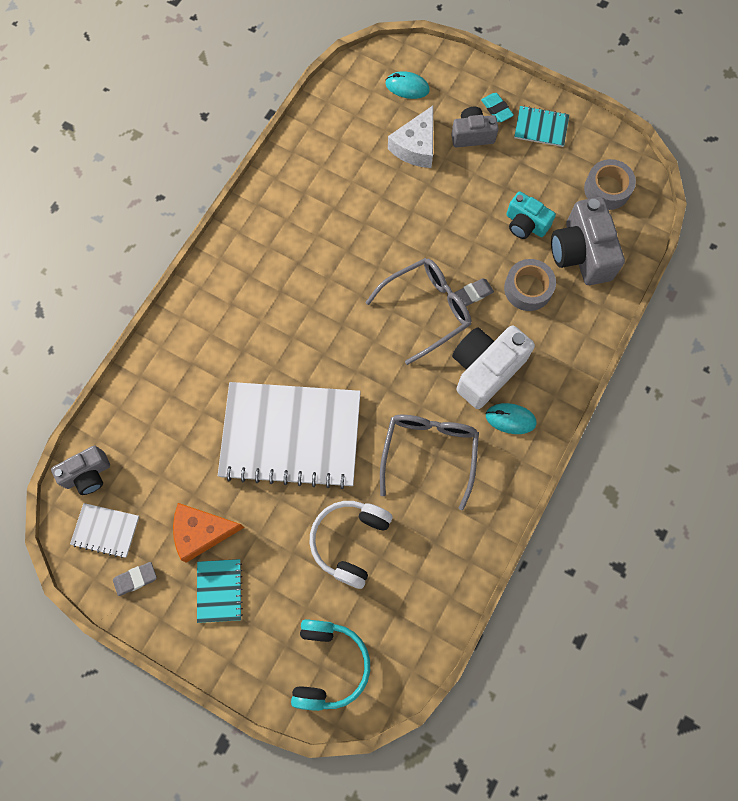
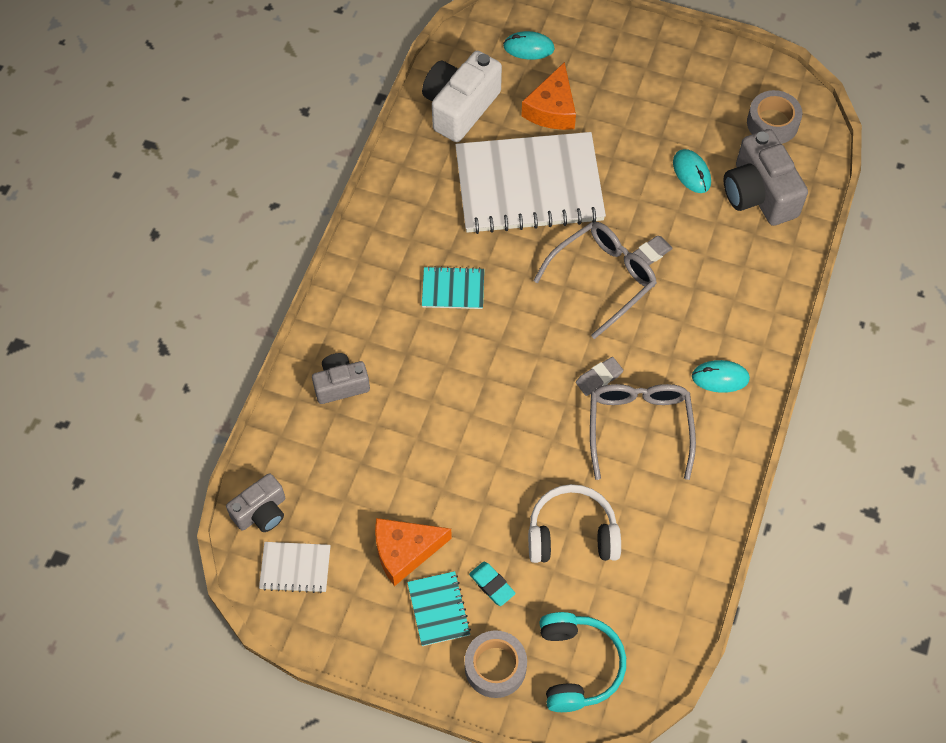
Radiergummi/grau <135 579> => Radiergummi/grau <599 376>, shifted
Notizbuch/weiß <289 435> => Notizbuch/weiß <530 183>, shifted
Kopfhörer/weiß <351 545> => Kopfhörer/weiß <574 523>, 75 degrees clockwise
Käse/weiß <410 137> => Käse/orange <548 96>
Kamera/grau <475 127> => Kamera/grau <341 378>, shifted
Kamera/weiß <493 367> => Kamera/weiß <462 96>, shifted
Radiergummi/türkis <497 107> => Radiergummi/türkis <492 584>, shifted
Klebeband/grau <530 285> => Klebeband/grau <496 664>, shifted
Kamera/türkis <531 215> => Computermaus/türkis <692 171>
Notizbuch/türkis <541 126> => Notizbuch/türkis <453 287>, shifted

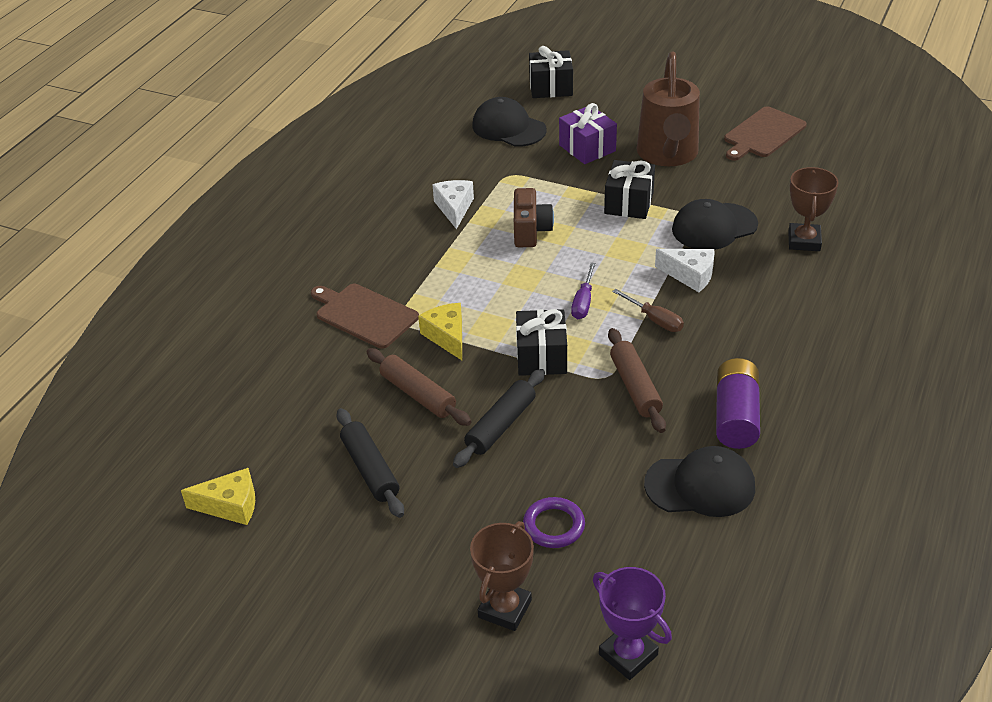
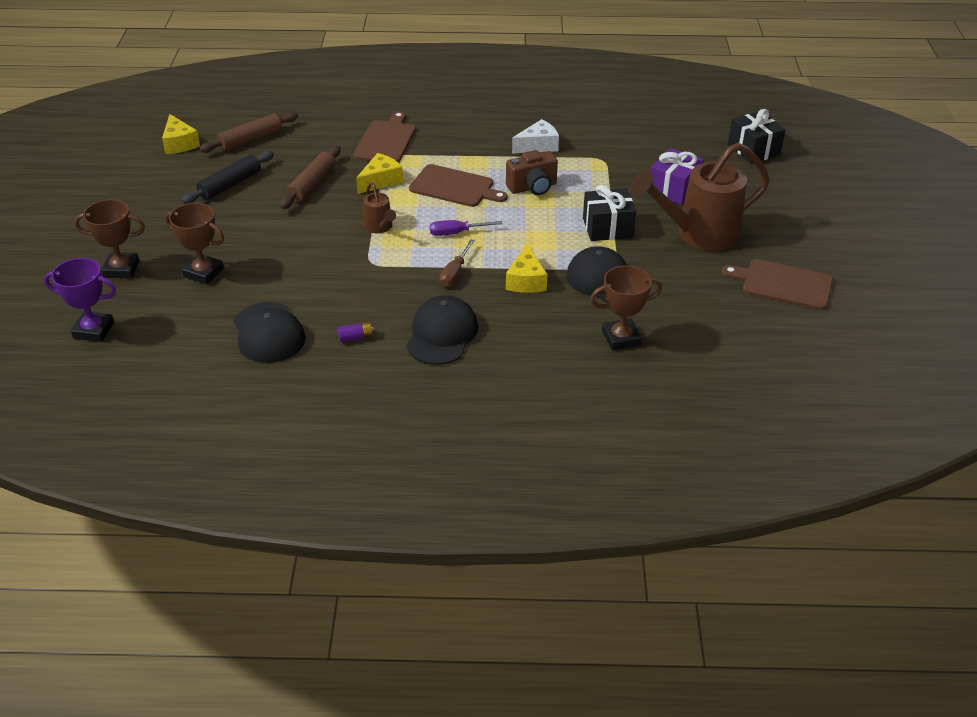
Nudelholz/schwarz <499 418> => nothing
Kappe/schwarz <509 122> => Kappe/schwarz <442 330>, shifted
Geschenk/schwarz <541 342> => Gießkanne/braun <379 207>
Ring/lila <554 522> => Pokal/braun <194 243>
Pokal/lila <632 623> => Pokal/lila <80 300>, 75 degrees clockwise
Nudelholz/braun <637 380> => Nudelholz/braun <248 132>, shifted
Käse/weiß <684 270> => Käse/gelb <526 268>
Batterie/lila <738 403> => Batterie/lila <356 332>, x0.43
nothing => Schneidebrett/braun <458 185>

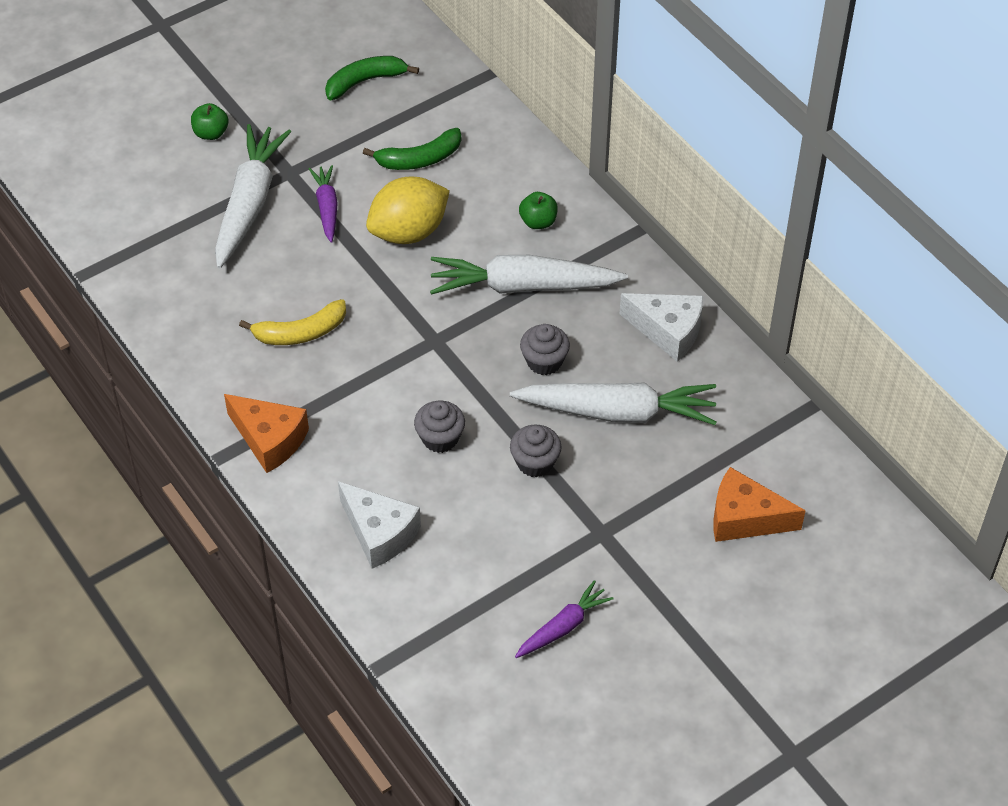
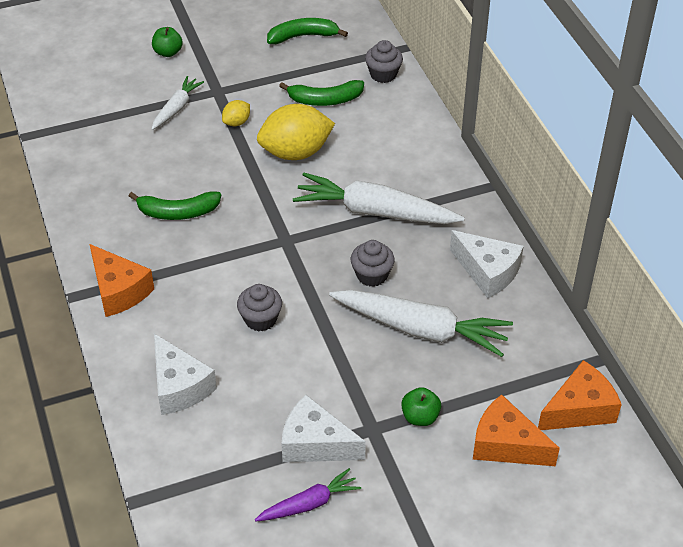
Karotte/weiß <253 196> => Karotte/weiß <178 103>, x0.53
Banane/gelb <292 322> => Banane/grün <175 205>
Karotte/lila <323 204> => Zitrone/gelb <236 113>
Muffin/grau <536 451> => Muffin/grau <384 61>, shifted
Apfel/grün <538 210> => Apfel/grün <421 406>, shifted
nothing => Käse/weiß <324 428>
nothing => Käse/orange <580 395>

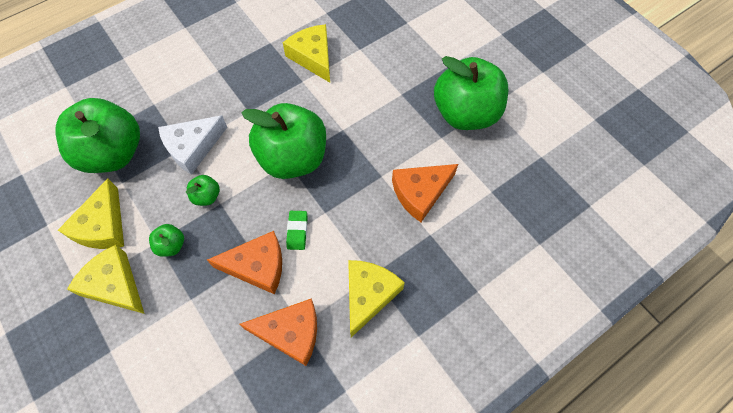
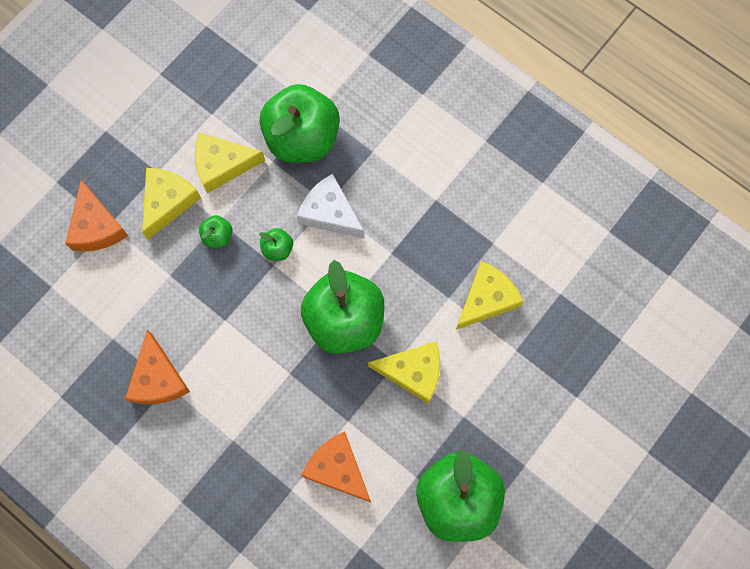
Käse/orange <244 262> => Käse/orange <96 216>, shifted
Radiergummi/grün <297 230> => nothing
Käse/gelb <376 298> => Käse/gelb <404 372>, shifted

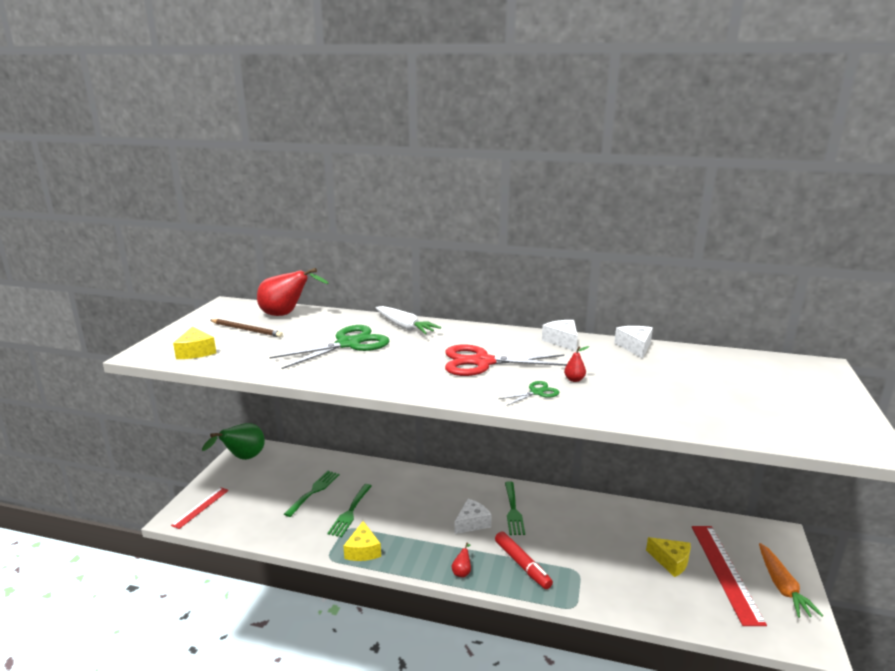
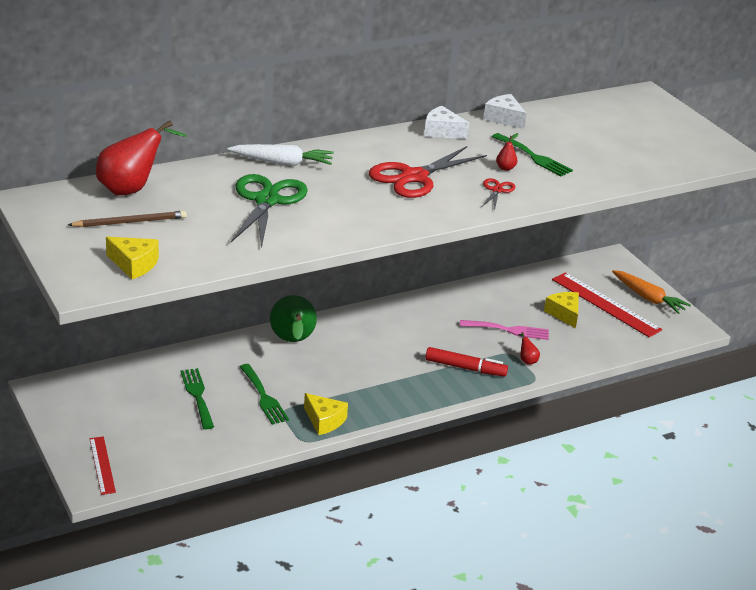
Birne/grün <233 441> => Birne/grün <293 318>, shifted
Birne/rot <461 560> => Birne/rot <529 348>, shifted
Käse/weiß <473 516> => nothing
Schere/grün <529 393> => Schere/rot <499 193>
Gabel/grün <515 508> => Gabel/grün <532 154>, shifted
Käse/gelb <668 557> => Käse/gelb <561 310>, 105 degrees counterclockwise
nothing => Gabel/rosa <504 330>

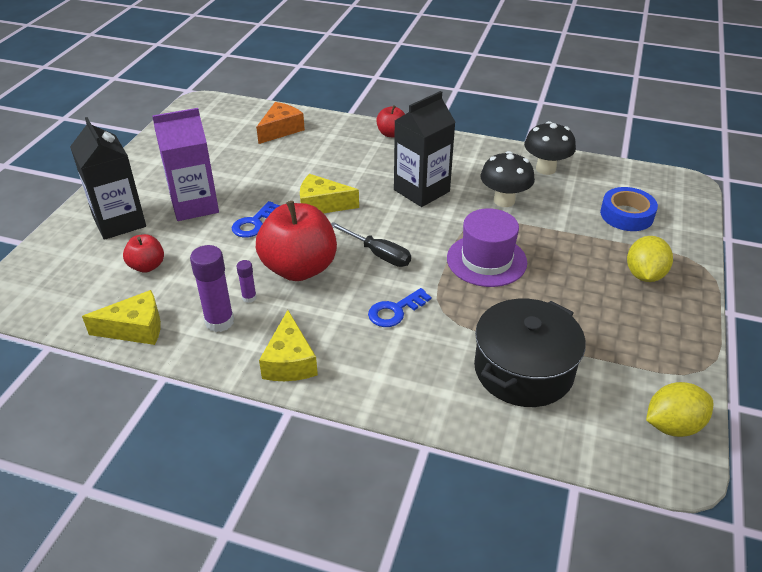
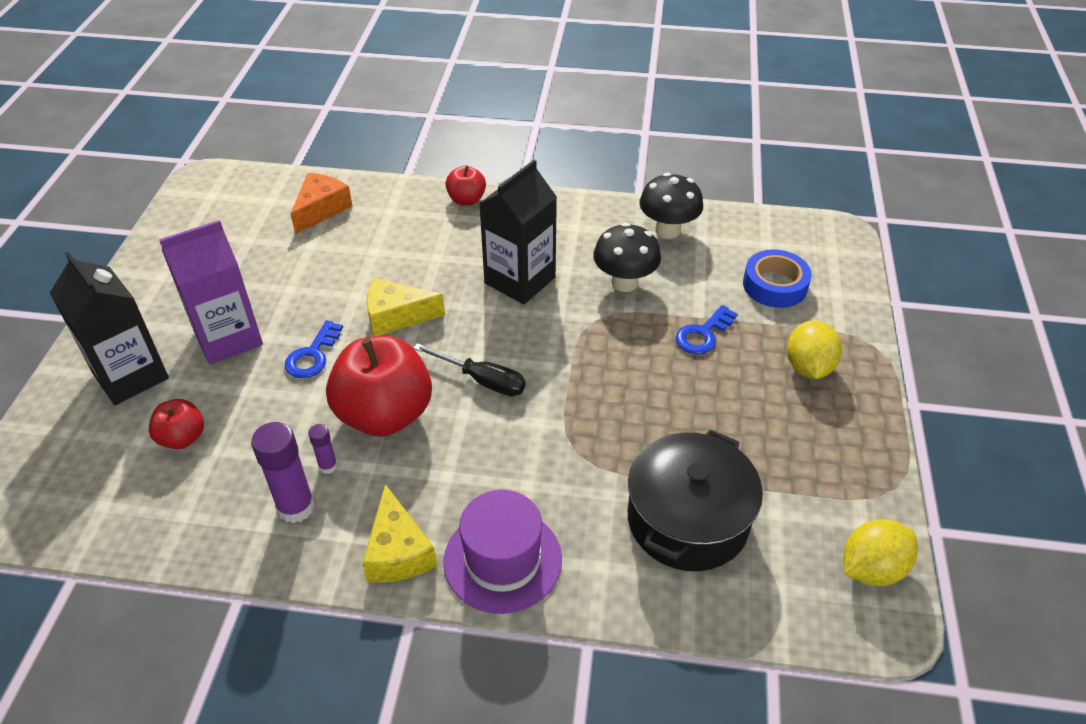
Käse/gelb <121 317> => nothing
Schlüssel/blau <399 307> => Schlüssel/blau <707 329>, shifted
Hut/lila <487 247> => Hut/lila <502 552>, shifted

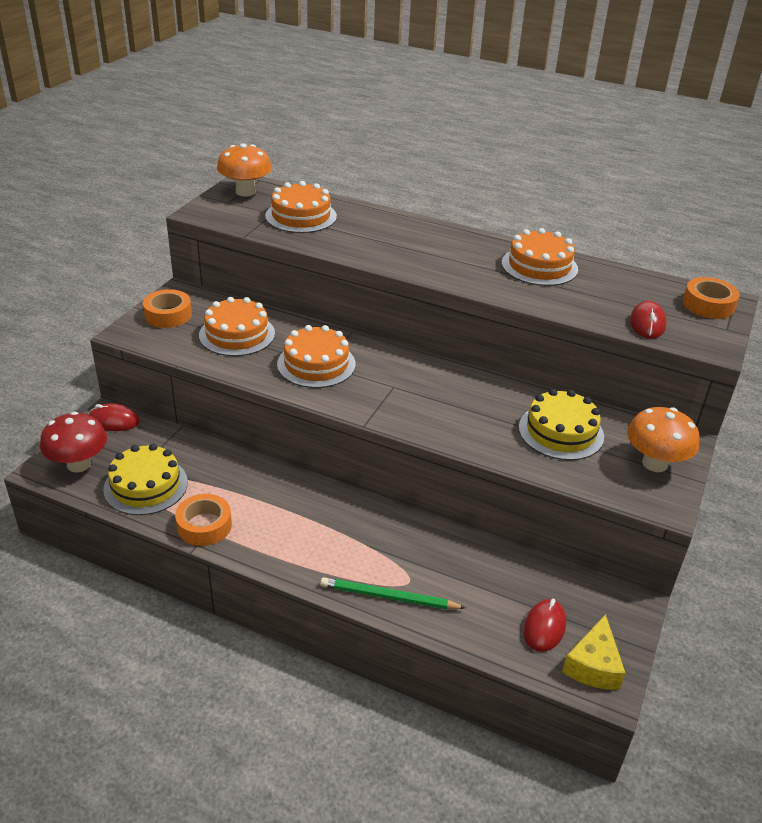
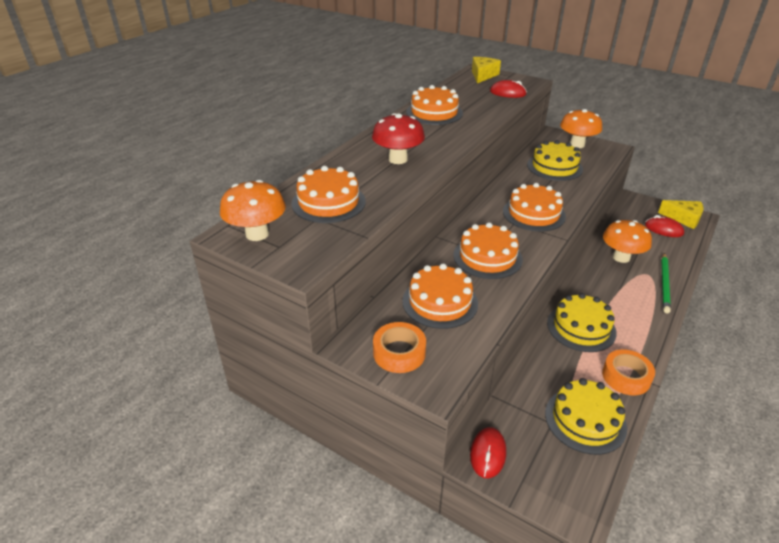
Pilz/rot <73 442> => Pilz/rot <398 138>, shifted
Klebeband/orange <711 298> => Käse/gelb <486 70>
nothing => Kuchen/orange <534 207>
nothing => Kuchen/gelb <582 322>
nothing => Pilz/orange <627 241>

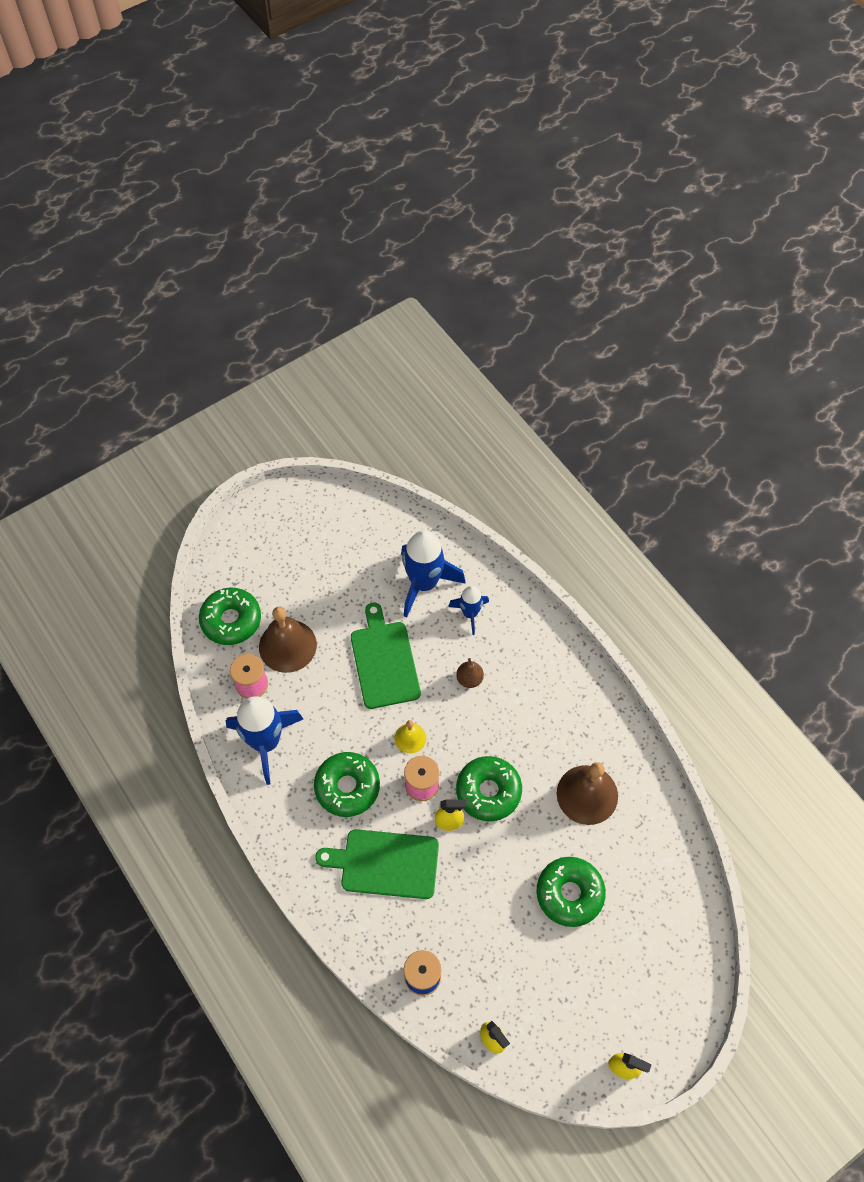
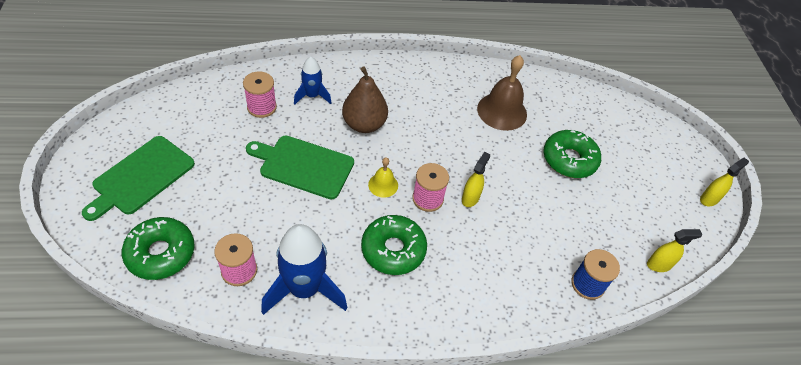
Glocke/braun <288 639> => nothing
Schneidebrett/grün <377 864> => Schneidebrett/grün <138 178>, shifted
Rakete/blau <433 573> => Garnrolle/rosa <260 94>
Birne/braun <470 673> => Birne/braun <365 99>, x1.84
Donut/grün <489 788> => nothing

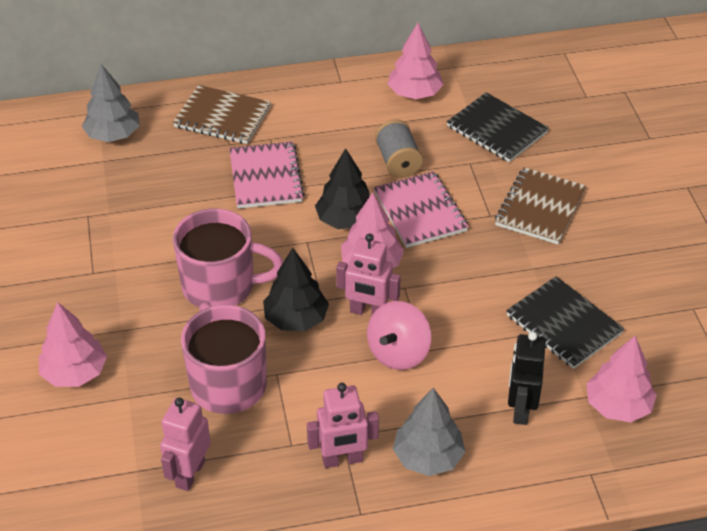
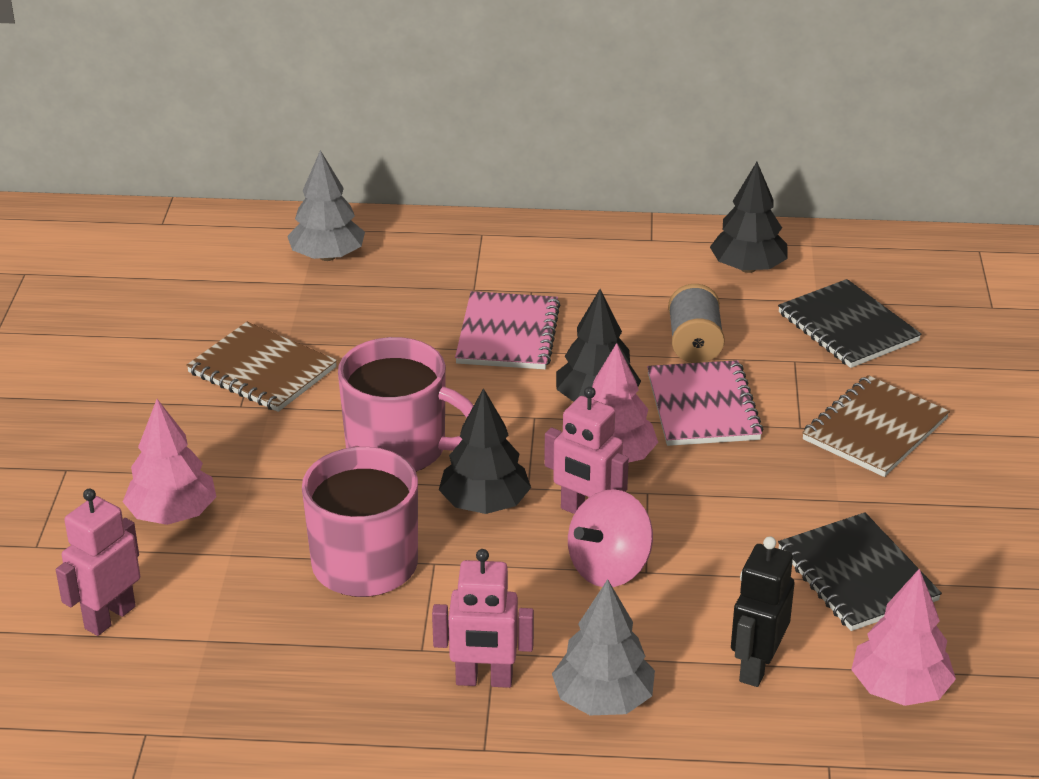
Roboter/rosa <185 444> => Roboter/rosa <98 562>, shifted
Notizbuch/braun <222 114> => Notizbuch/braun <261 367>, shifted
Baum/rosa <416 61> => Baum/schwarz <748 217>

